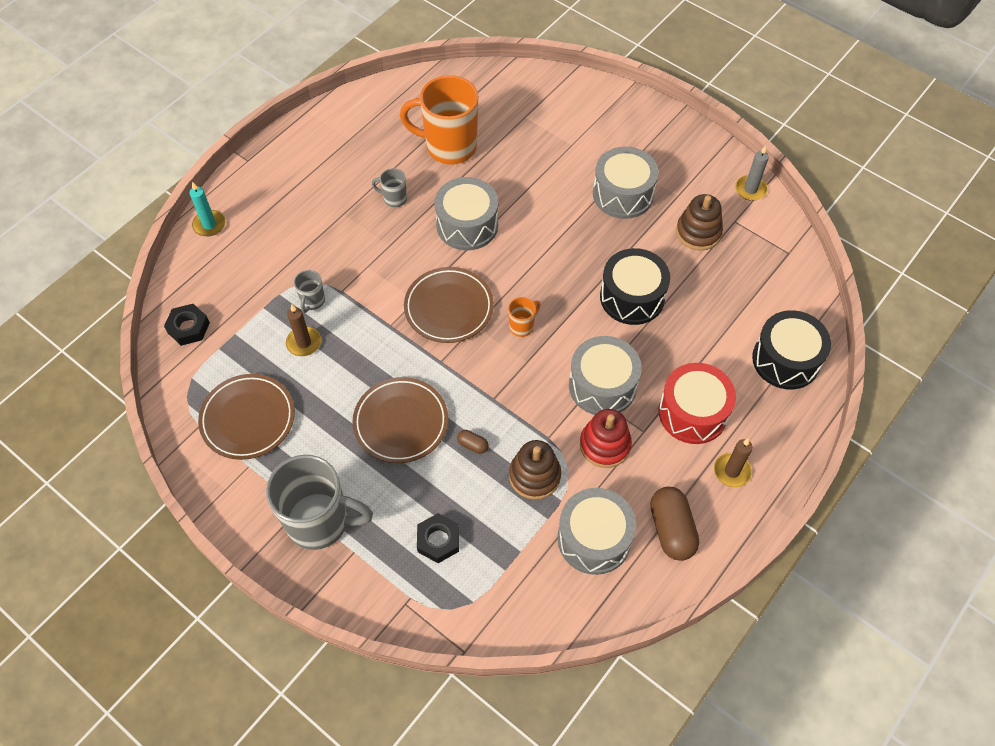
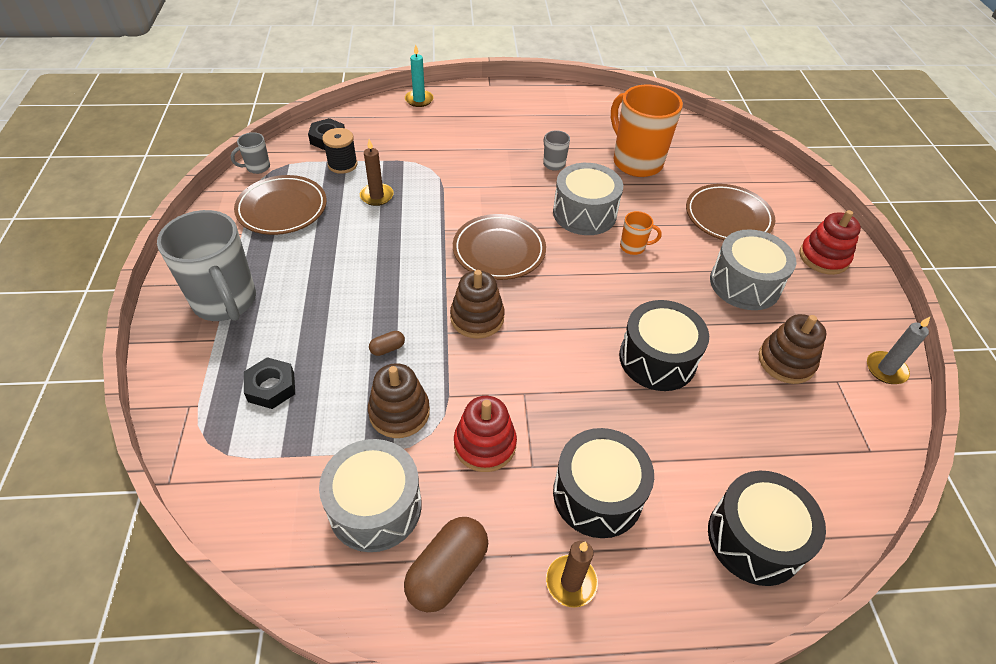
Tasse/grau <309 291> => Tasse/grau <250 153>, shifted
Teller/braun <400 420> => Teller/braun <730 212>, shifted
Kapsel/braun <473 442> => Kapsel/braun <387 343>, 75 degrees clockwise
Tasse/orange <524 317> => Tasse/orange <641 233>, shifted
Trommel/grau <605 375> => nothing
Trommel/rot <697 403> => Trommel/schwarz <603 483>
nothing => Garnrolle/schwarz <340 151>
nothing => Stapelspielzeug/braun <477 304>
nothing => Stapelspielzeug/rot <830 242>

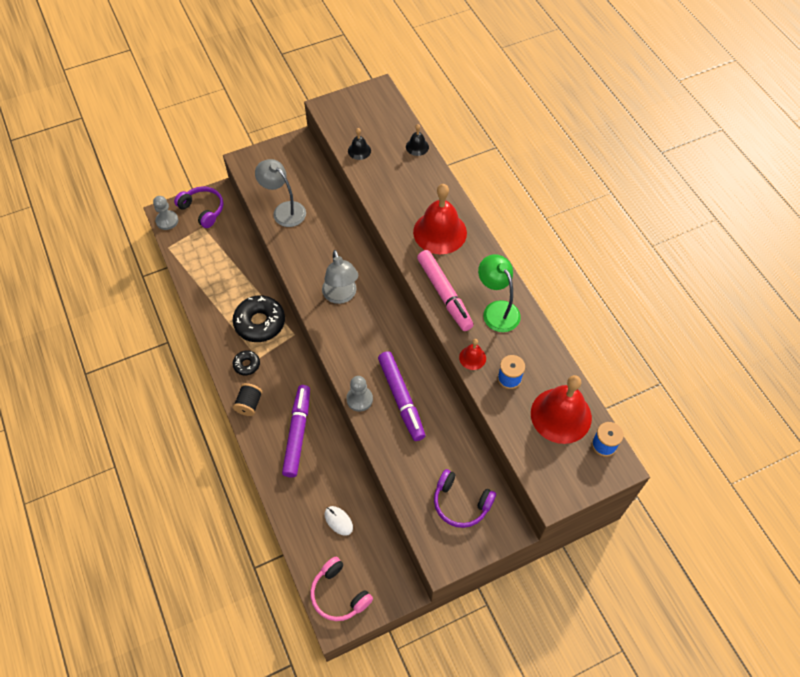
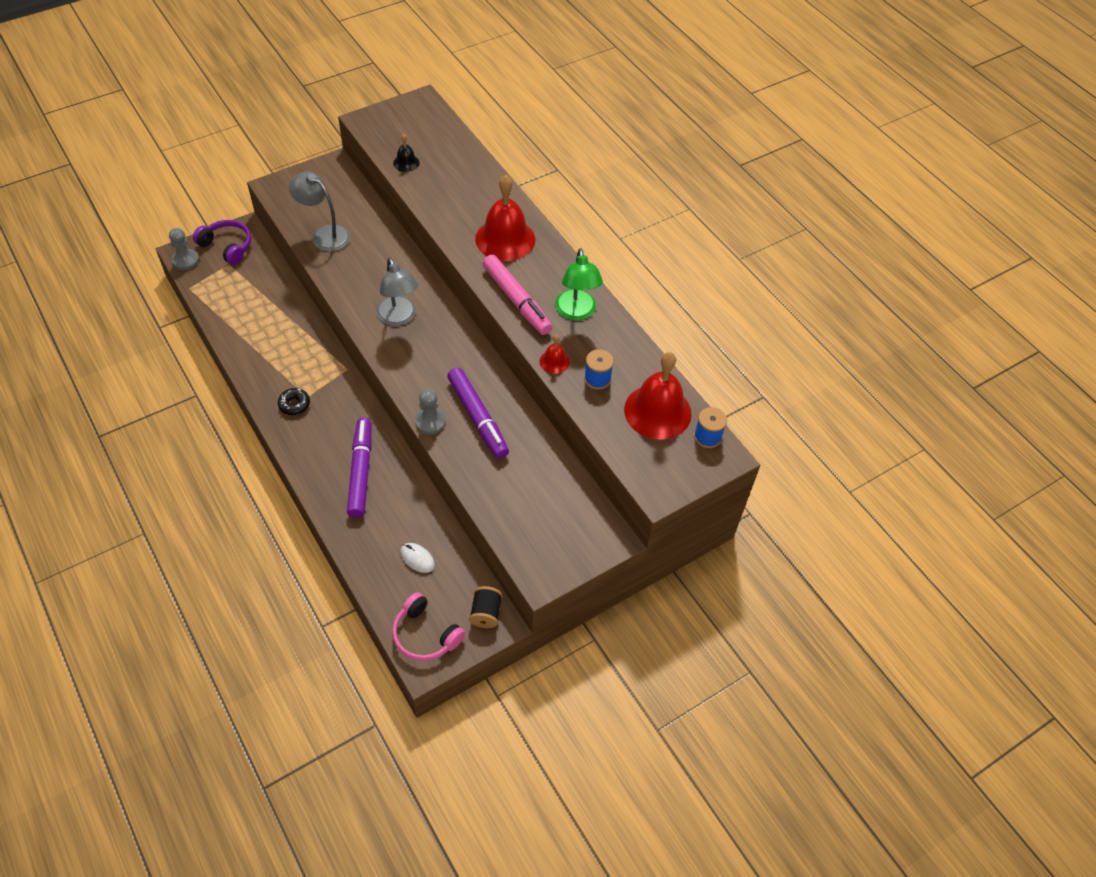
Donut/schwarz <259 318> => nothing
Garnrolle/schwarz <248 399> => Garnrolle/schwarz <485 607>, shifted
Glocke/schwarz <417 140> => nothing
Kopfhörer/lila <465 498> => nothing
Lampe/grün <499 293> => Lampe/grün <579 284>, 150 degrees counterclockwise

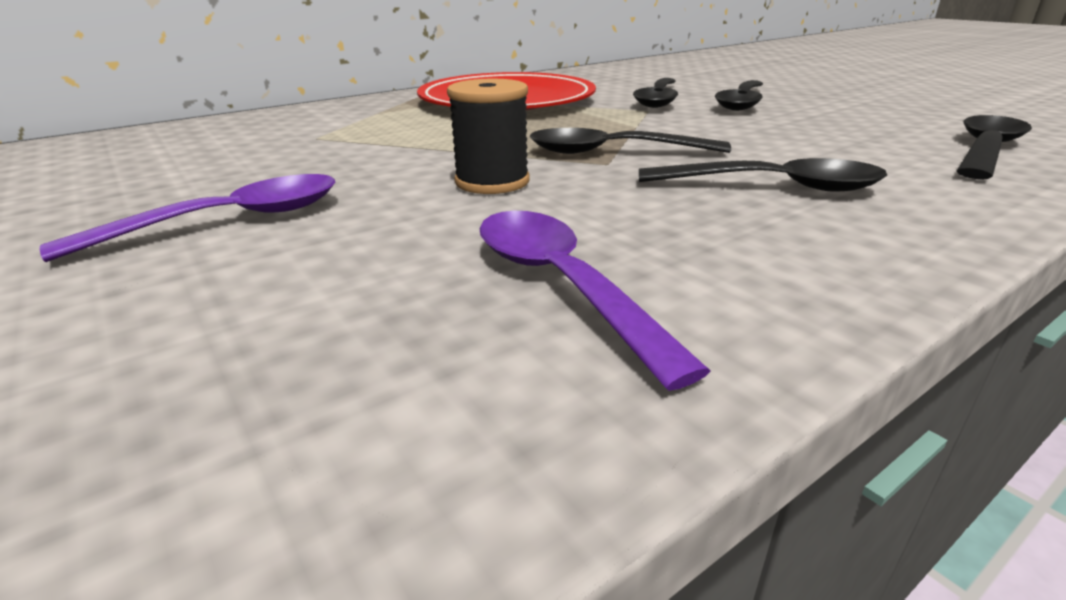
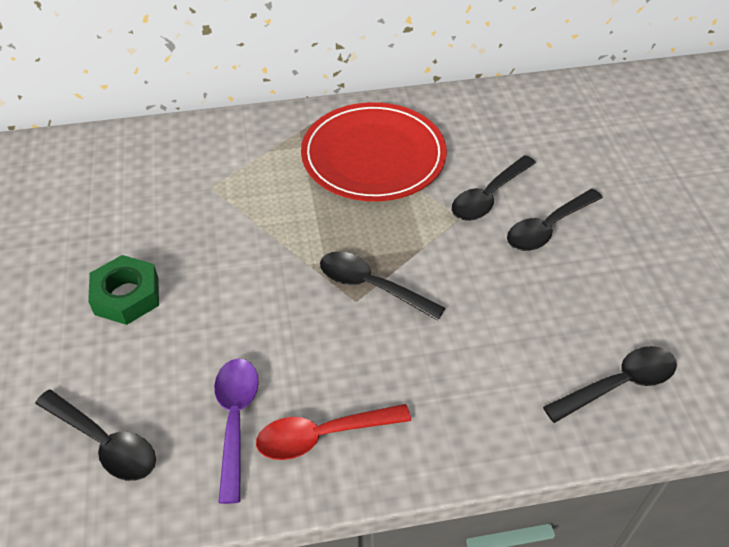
Löffel/lila <187 218> => Sechskantmutter/grün <123 290>
Garnrolle/schwarz <488 136> => nothing
Löffel/schwarz <763 175> => Löffel/schwarz <95 435>, shifted
nothing => Löffel/rot <333 432>

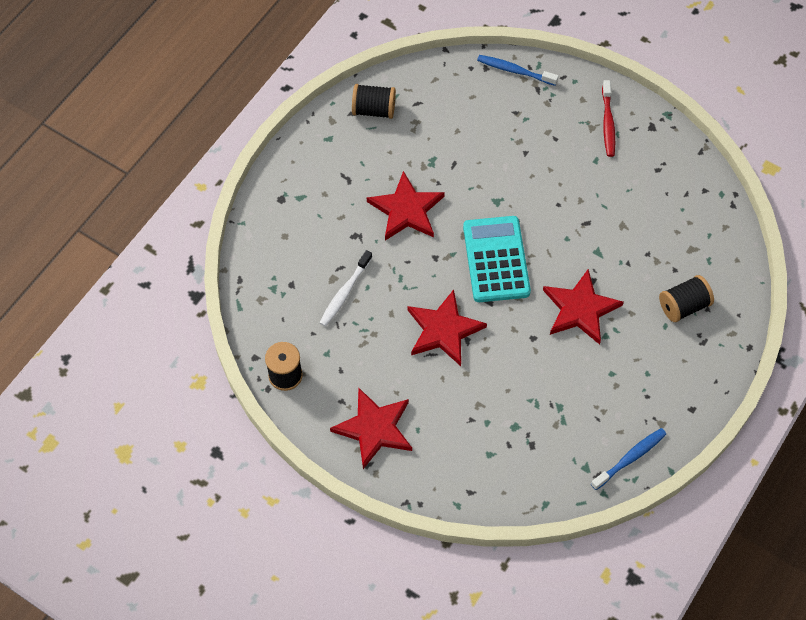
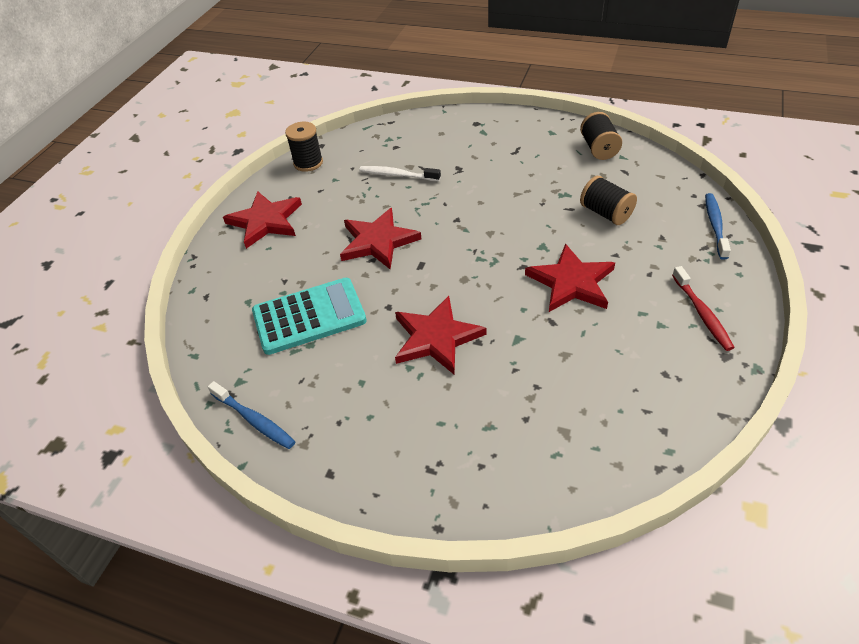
Stern/rot <406 206> => Stern/rot <570 278>, shifted
Taschenrechner/türkis <497 259> => Taschenrechner/türkis <309 316>, shifted
Zahnbürste/rot <608 118> => Zahnbürste/rot <703 308>, 90 degrees counterclockwise
Garnrolle/schwarz <686 298> => Garnrolle/schwarz <608 200>, shifted

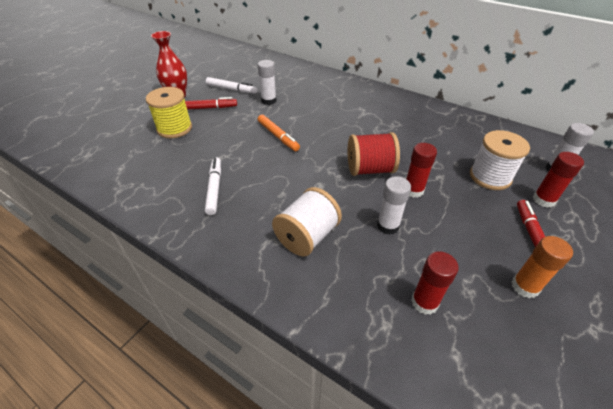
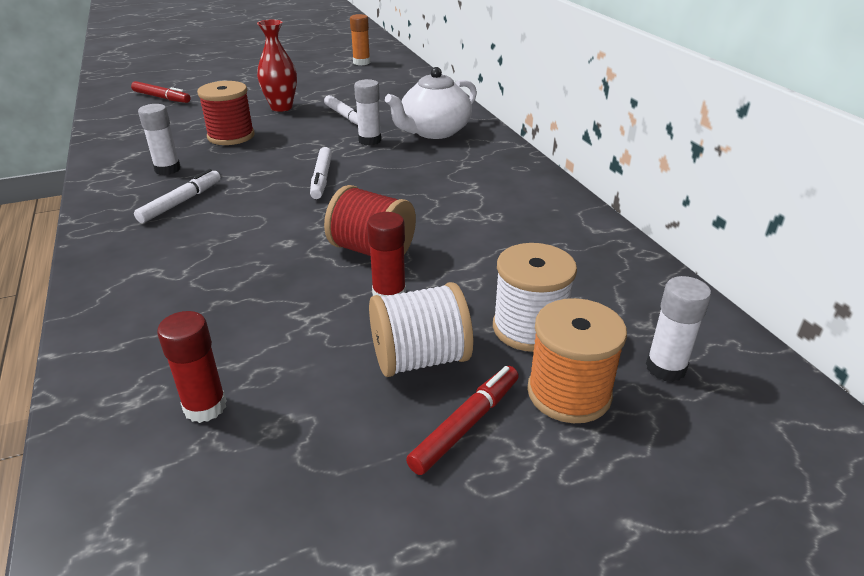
Garnrolle/gelb <169 112> => Garnrolle/rot <226 113>
Filzstift/rot <211 103> => Filzstift/rot <161 92>, shifted
Filzstift/orange <279 133> => Filzstift/weiß <321 173>
Garnrolle/weiß <307 221> => Garnrolle/weiß <421 329>, shifted
Klebestift/weiß <394 205> => Klebestift/weiß <159 139>, shifted
Klebestift/orange <542 267> => Klebestift/orange <360 39>, shifted
Klebestift/rot <558 180> => Garnrolle/orange <577 360>
nothing => Teekanne/weiß <431 103>

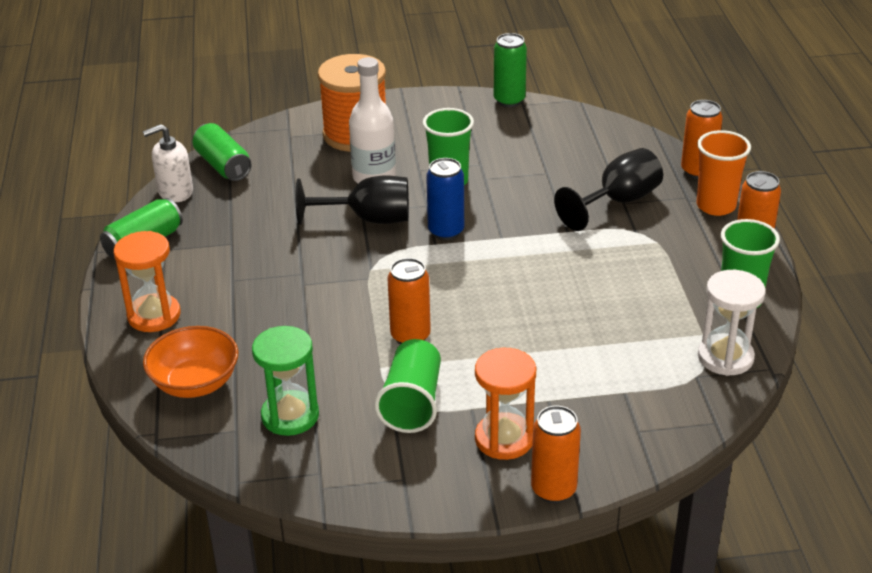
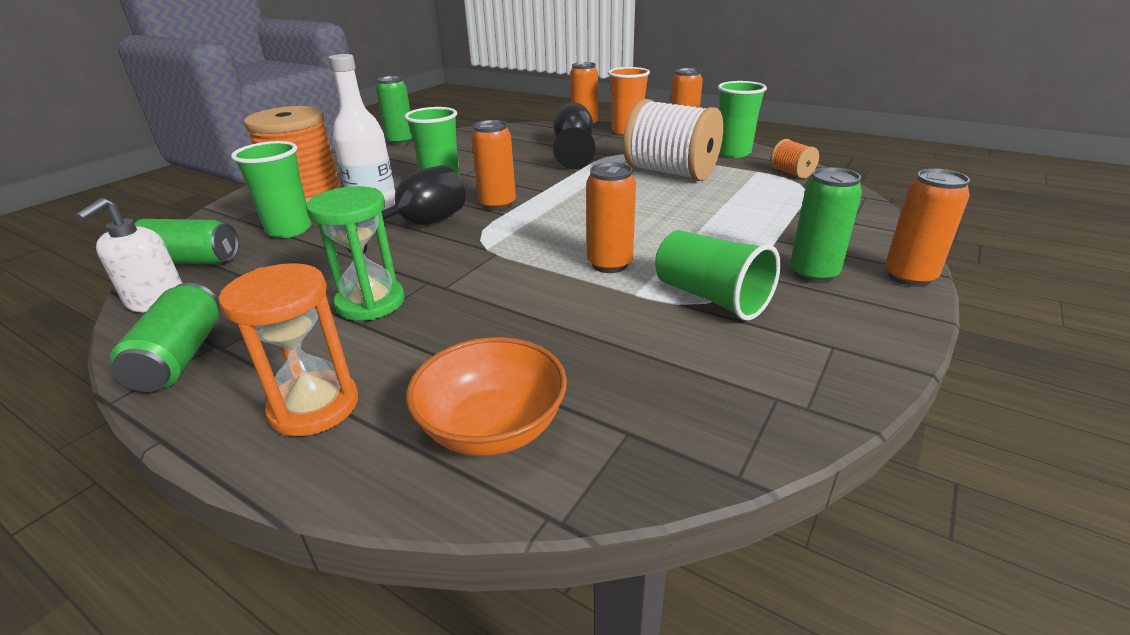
Sanduhr/grün <285 381> => Sanduhr/grün <355 253>, shifted
Dose/blau <445 199> => Dose/orange <493 165>
Sanduhr/orange <505 404> => Dose/grün <826 225>
Sanduhr/weiß <732 323> => Garnrolle/orange <794 159>
nothing => Becher/grün <271 189>
nothing => Garnrolle/weiß <673 140>

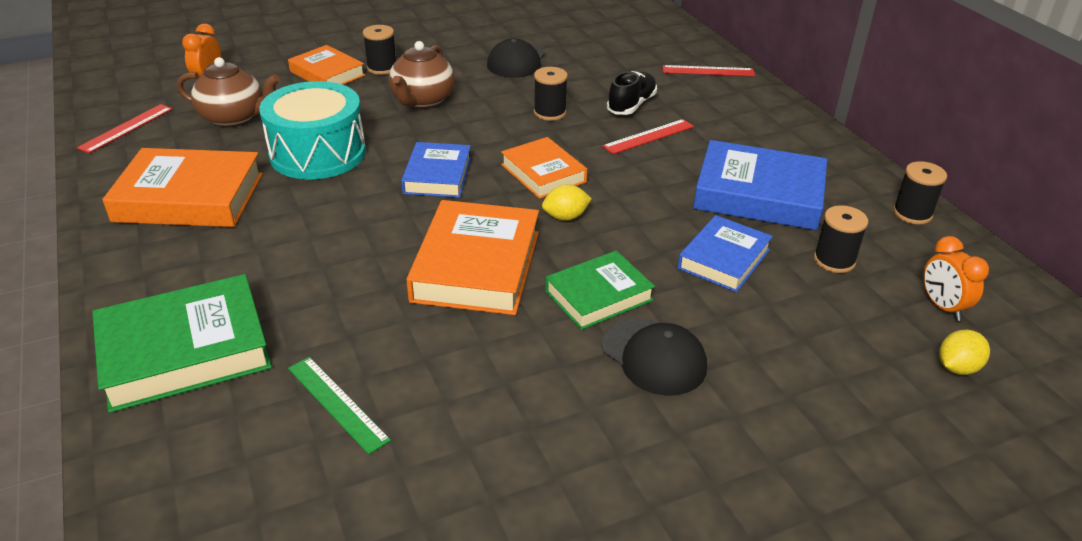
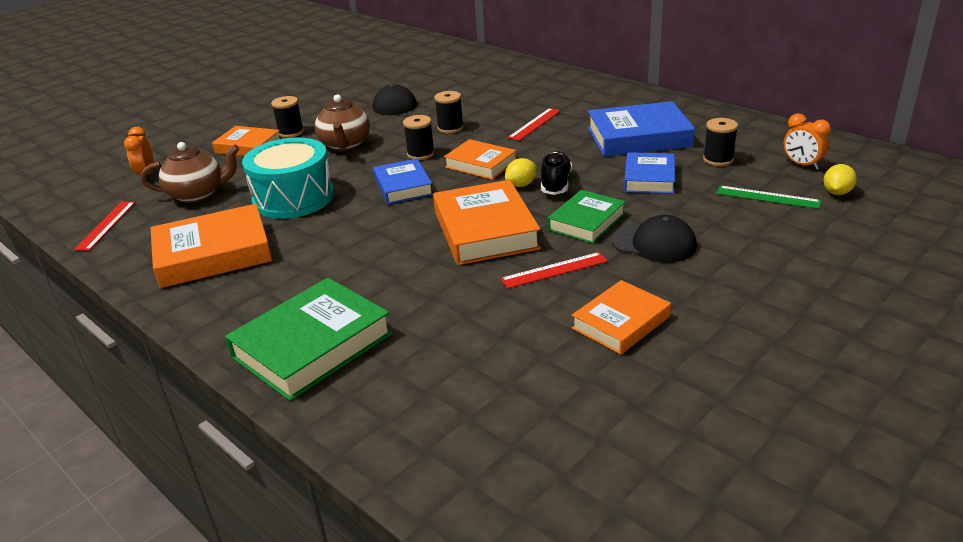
Lineal/grün <339 405> => Lineal/grün <769 197>, shifted
Schuh/schwarz <632 93> => Schuh/schwarz <556 173>, shifted
Lineal/rot <709 70> => Lineal/rot <554 270>, shifted
Garnrolle/schwarz <920 192> => Garnrolle/schwarz <419 137>, shifted
nothing => Buch/orange <621 317>

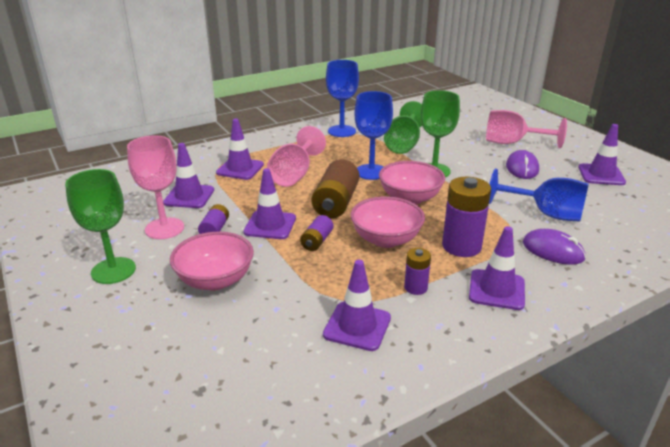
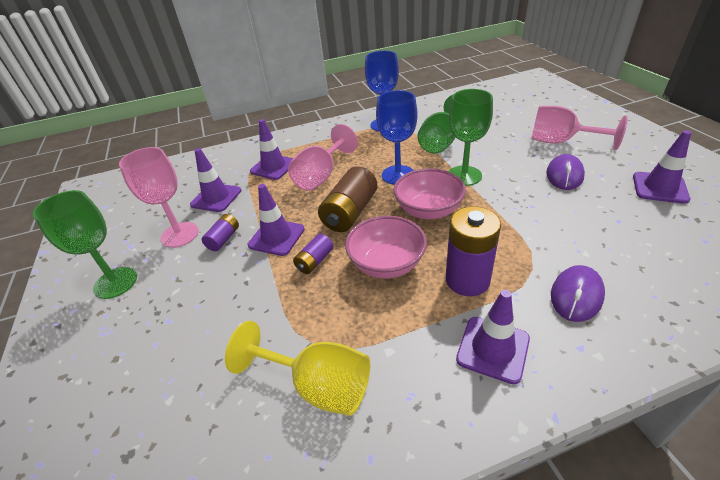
Schüssel/rosa <212 261> => nothing
Leitkegel/lila <357 305> => Kelch/gelb <297 368>
Batterie/lila <417 271> => nothing
Kelch/blau <539 195> => nothing
Computermaus/lila <554 247> => Computermaus/lila <578 293>, 75 degrees clockwise

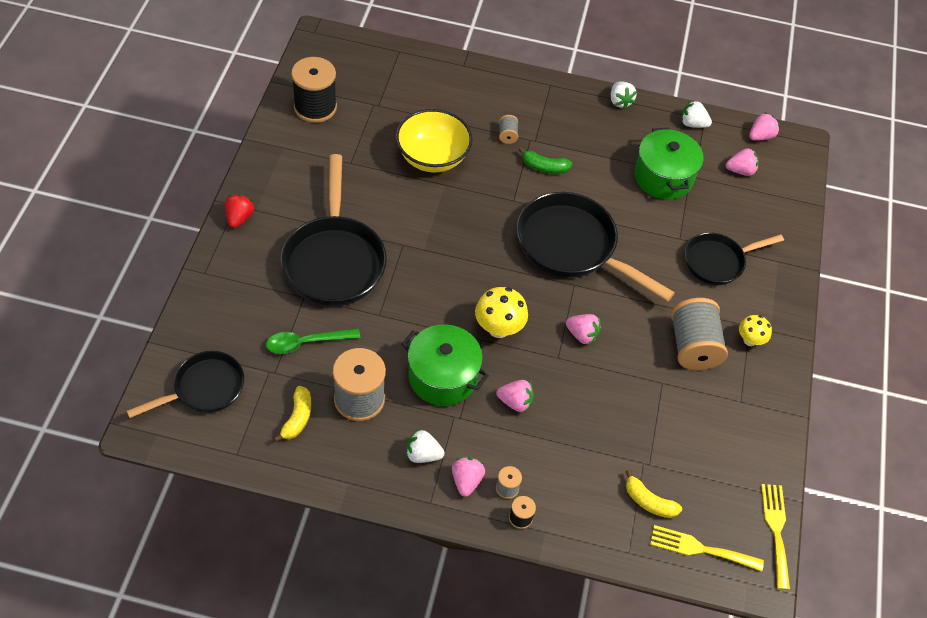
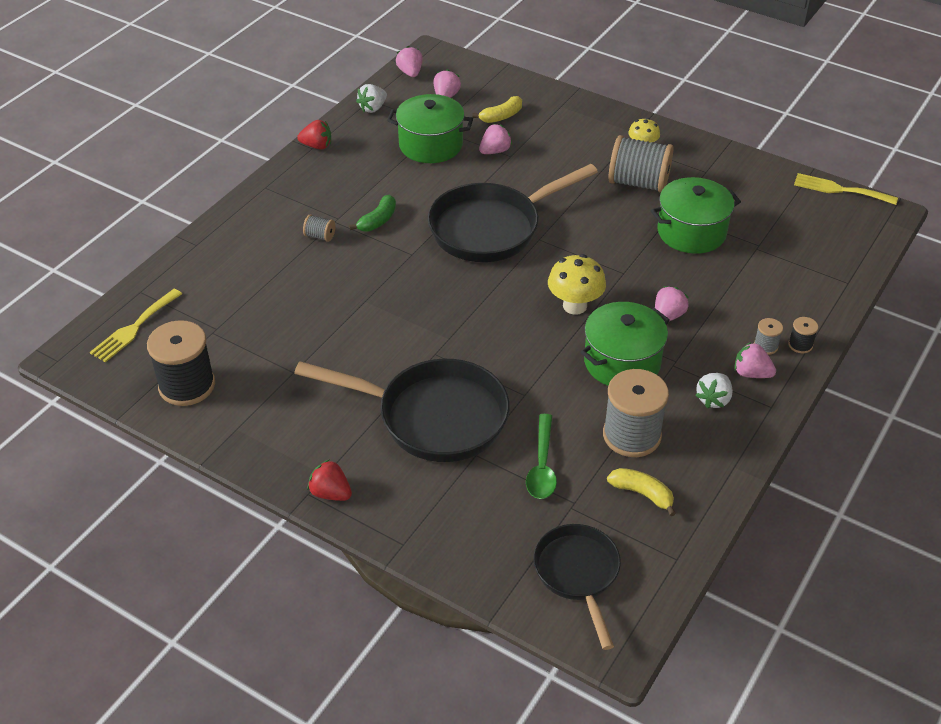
Schüssel/gelb <434 140> => nothing
Erdbeere/rosa <583 329> => Erdbeere/rosa <495 139>, shifted
Erdbeere/weiß <624 95> => Erdbeere/rot <314 135>
Banane/gelb <653 493> => Banane/gelb <497 109>, shifted
Gabel/gelb <707 548> => Gabel/gelb <136 325>, shifted
Pfanne/schwarz <734 258> => nothing
nothing => Kochtopf/grün <696 215>

